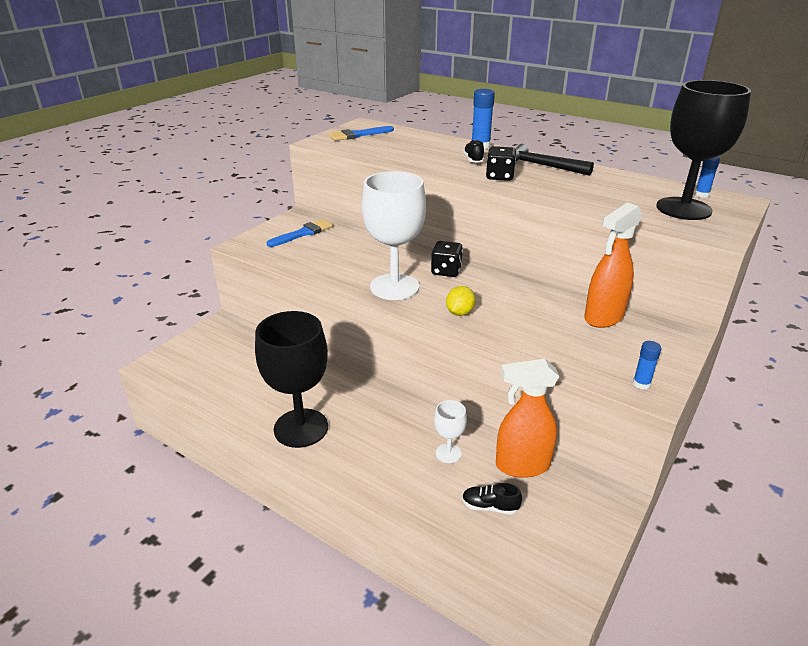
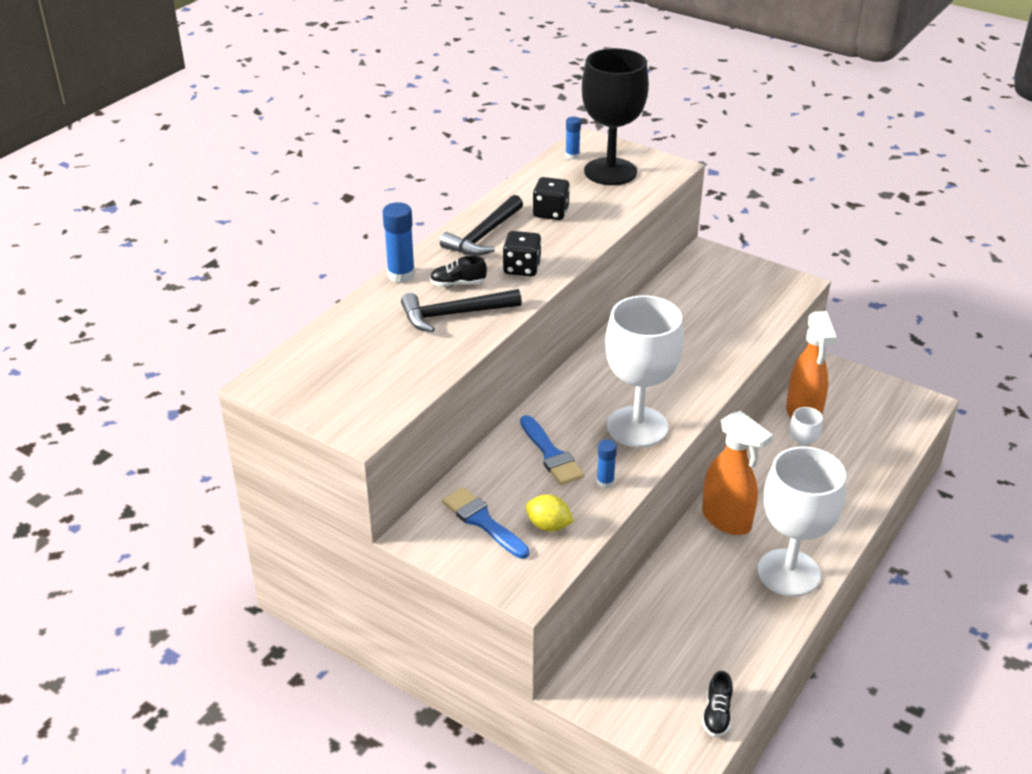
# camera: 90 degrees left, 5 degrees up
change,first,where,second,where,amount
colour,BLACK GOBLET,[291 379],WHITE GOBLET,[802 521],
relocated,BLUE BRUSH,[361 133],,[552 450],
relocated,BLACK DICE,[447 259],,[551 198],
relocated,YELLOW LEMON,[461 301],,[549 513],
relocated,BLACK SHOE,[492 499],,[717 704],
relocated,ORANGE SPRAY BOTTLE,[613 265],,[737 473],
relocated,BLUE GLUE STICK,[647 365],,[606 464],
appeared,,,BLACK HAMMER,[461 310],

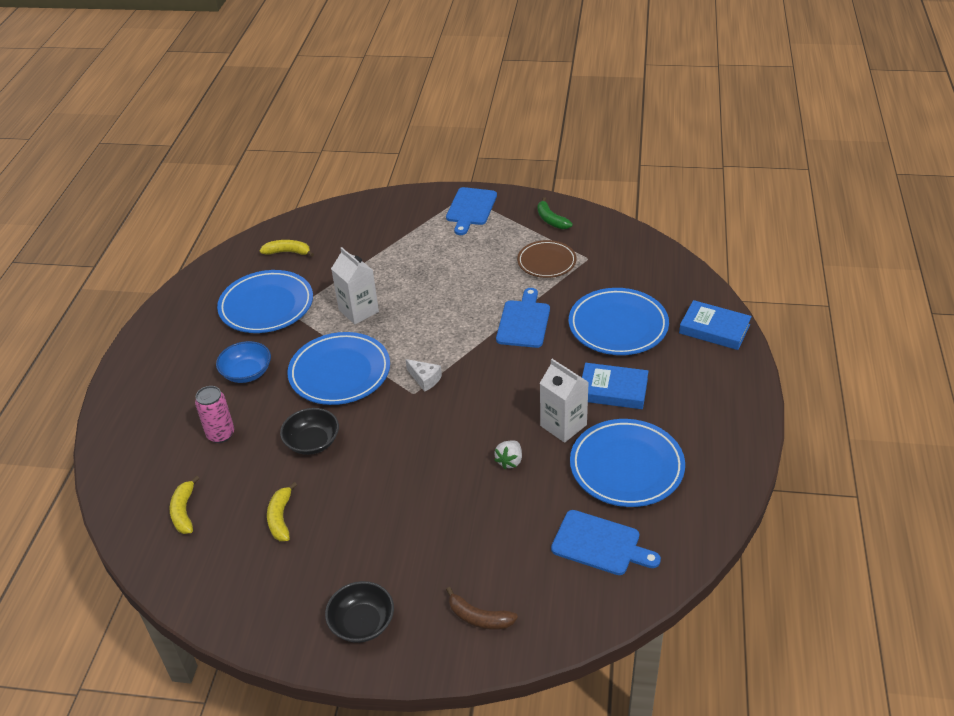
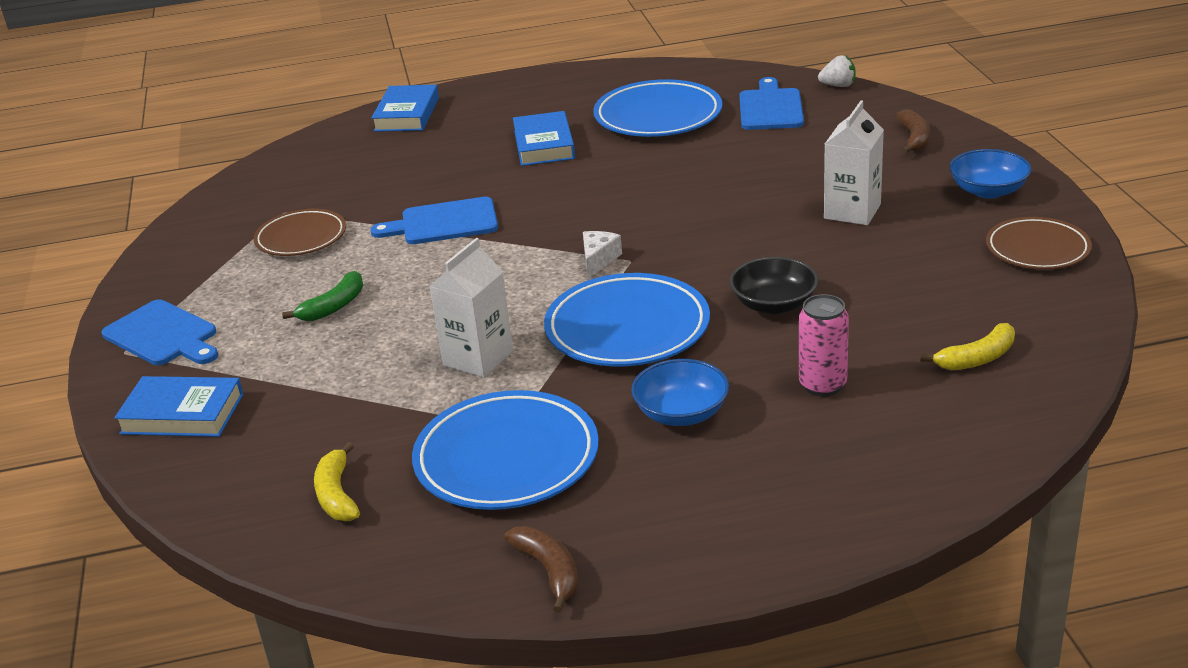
# camera: 110 degrees left, 10 degrees down
change,first,where,second,where,amount
missing,YELLOW BANANA,[282 511],,,
colour,BLACK BOWL,[359 612],BLUE BOWL,[990 174],
spun,BLUE CUTTING BOARD,[471 211],,[159 332],45 degrees clockwise
relocated,WHITE STRAWBERRY,[508 454],,[836 71],
relocated,GREEN BANANA,[555 213],,[322 296],
relocated,WHITE CARTON,[564 401],,[854 163],
missing,BLUE PLATE,[619 321],,,
appeared,,,BLUE BOOK,[178 406],
appeared,,,BROWN BANANA,[541 569],
appeared,,,BROWN PLATE,[1039 243],

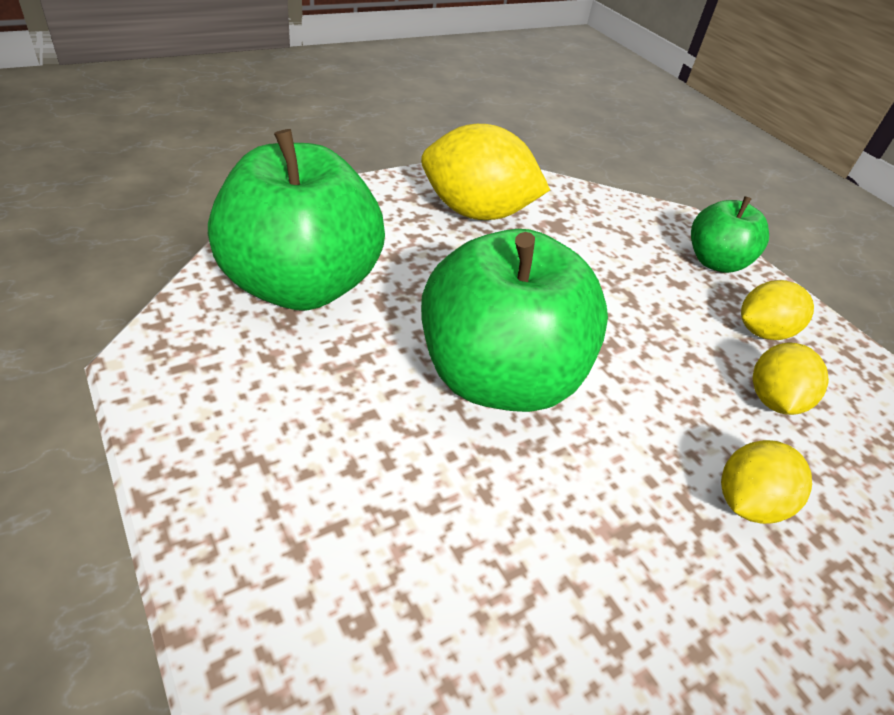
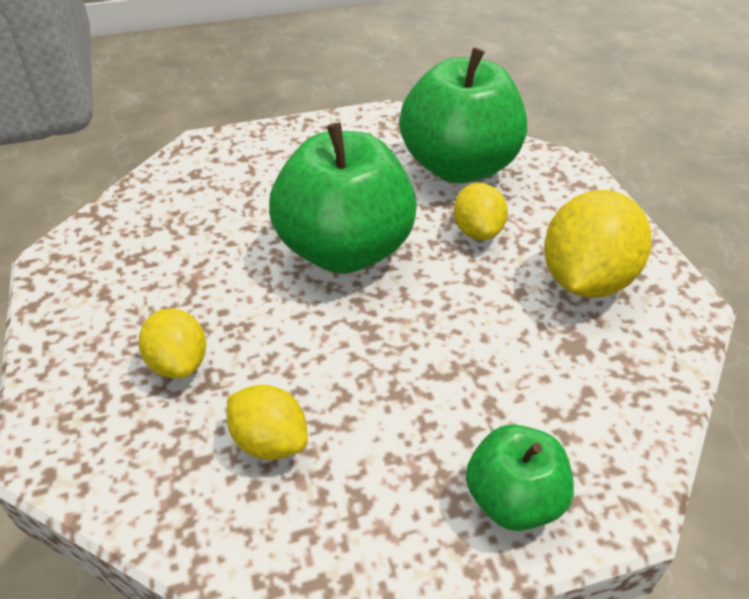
# camera: 110 degrees right, 0 degrees up
change,first,where,second,where,amount
relocated,YELLOW LEMON,[777 310],,[480 211],

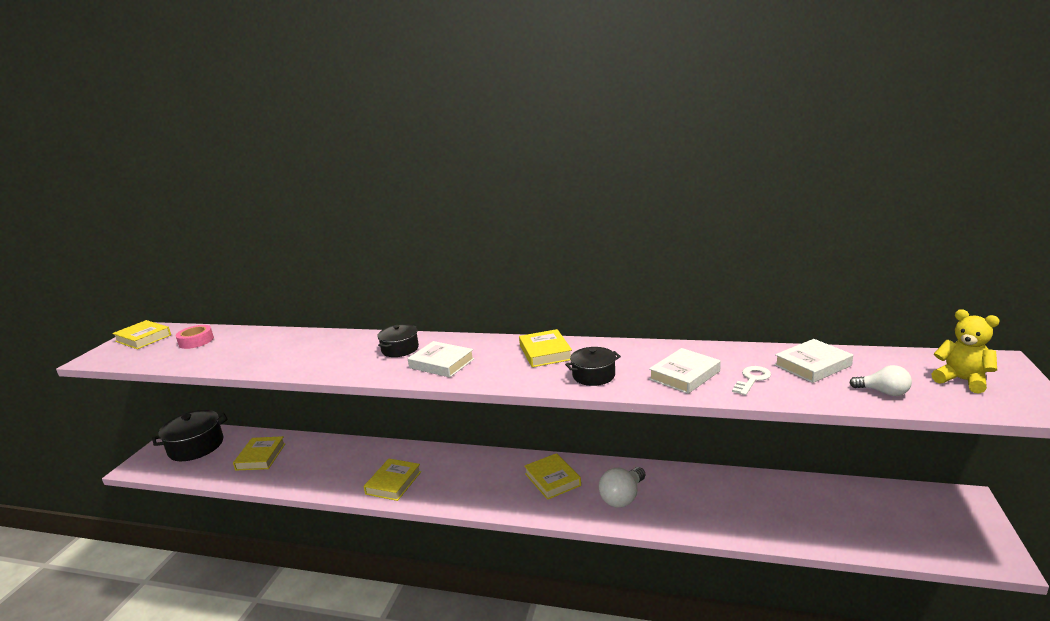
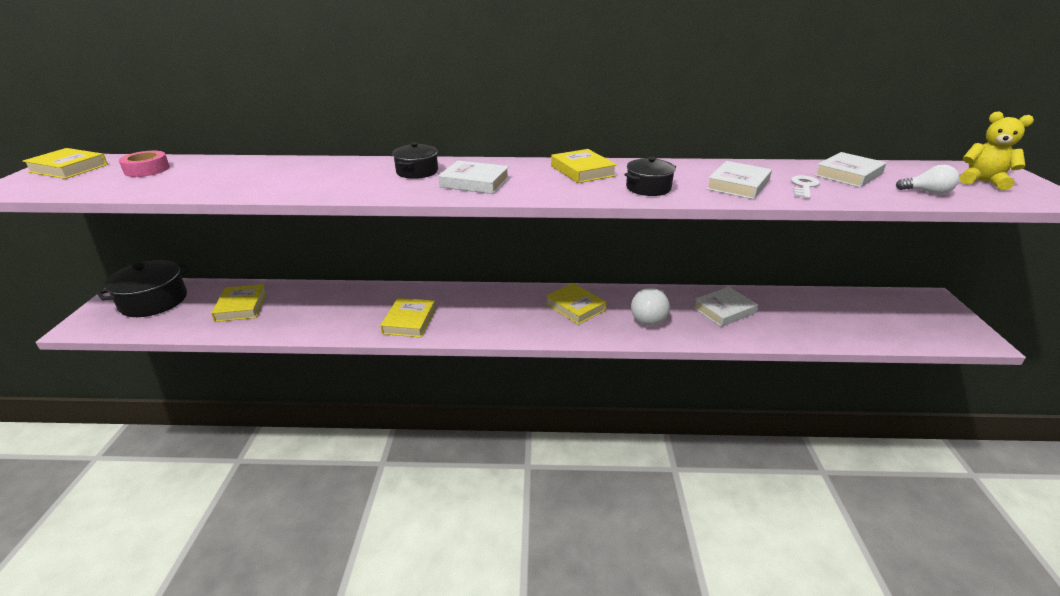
# camera: 15 degrees left, 10 degrees up
change,first,where,second,where,amount
appeared,,,WHITE BOOK,[725 307],

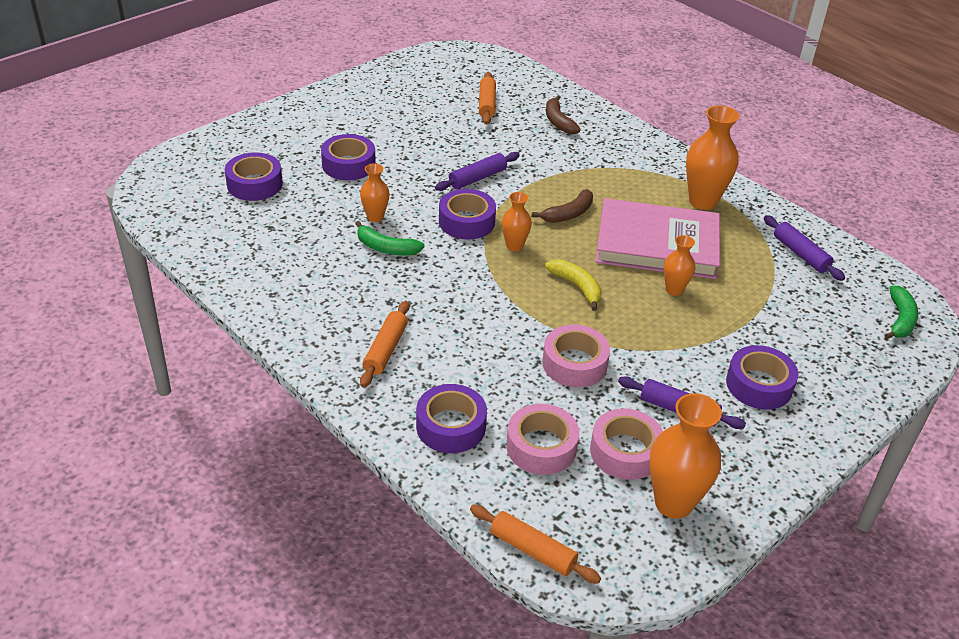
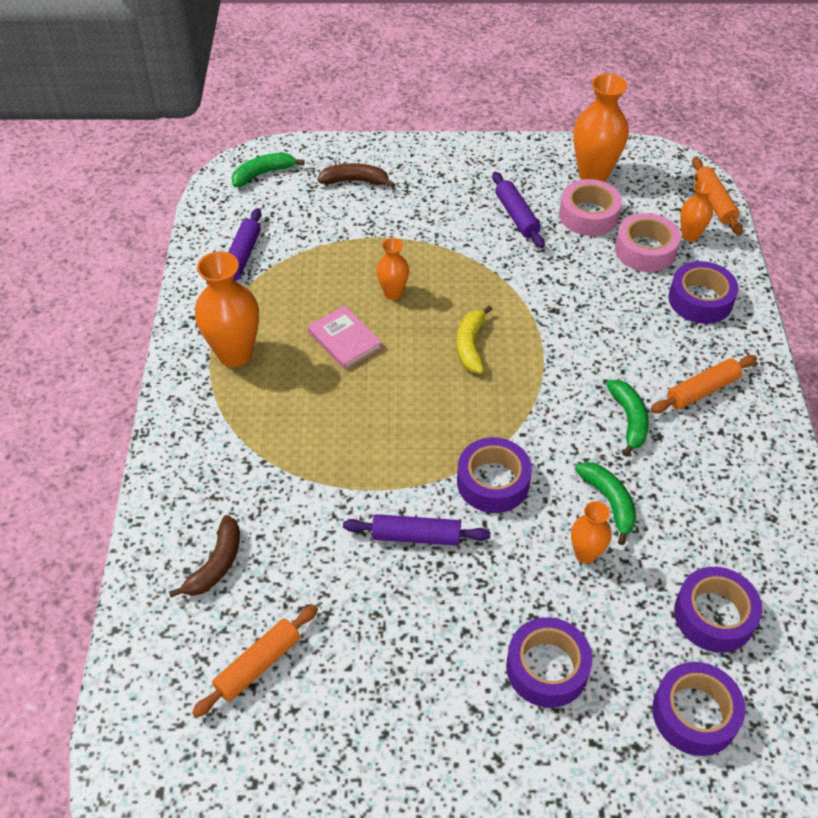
# camera: 135 degrees left, 10 degrees up
change,first,where,second,where,amount
relocated,ORANGE VASE,[517 221],,[697 211],
relocated,BROWN BANANA,[562 206],,[356 175],
missing,PINK TAPE,[576 356],,,
size,PINK BOOK,[657 238],,[345 337],x0.47
relocated,PURPLE TAPE,[762 377],,[718 610],
appeared,,,GREEN BANANA,[627 418],

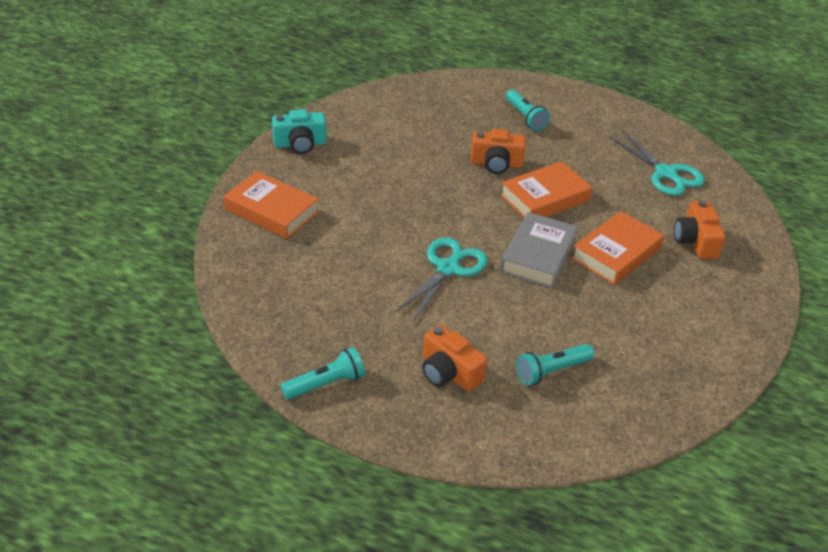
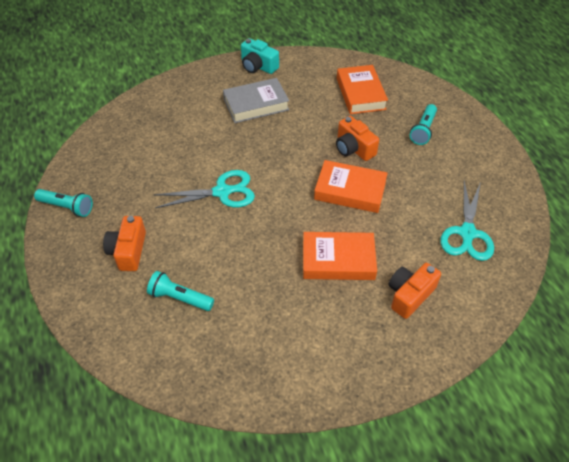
# camera: 50 degrees right, 10 degrees up
change,first,where,second,where,amount
relocated,ORANGE BOOK,[271 205],,[362 89],
relocated,GREY BOOK,[539 250],,[256 100],

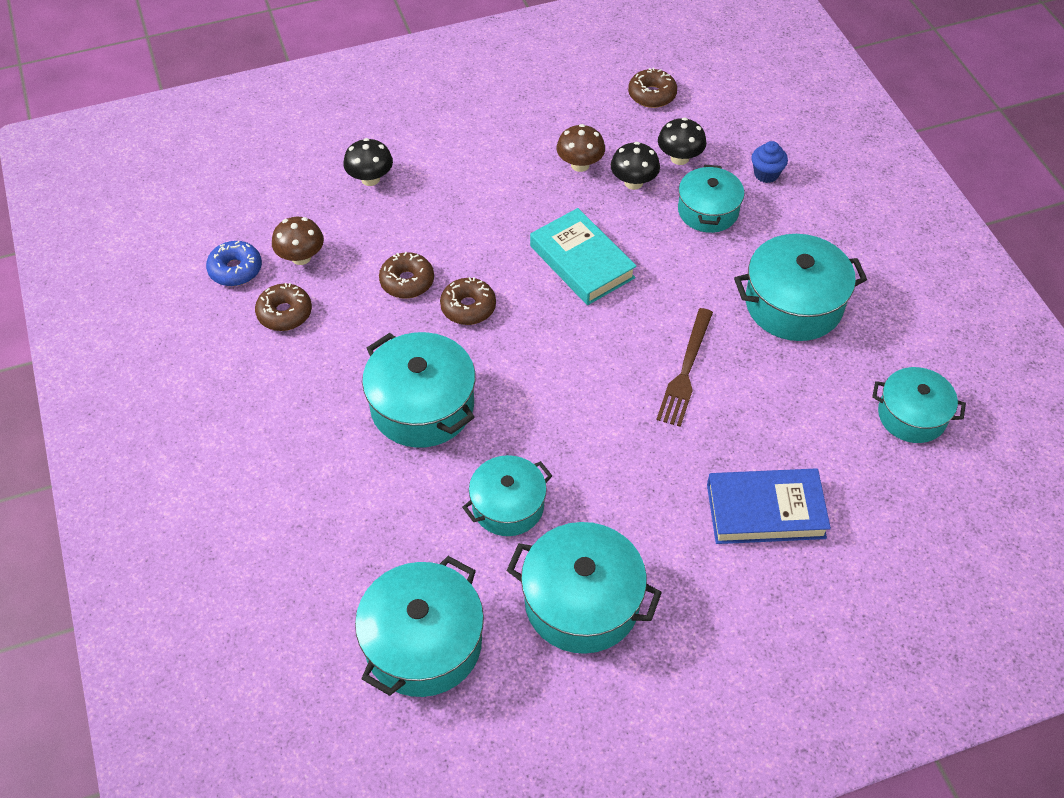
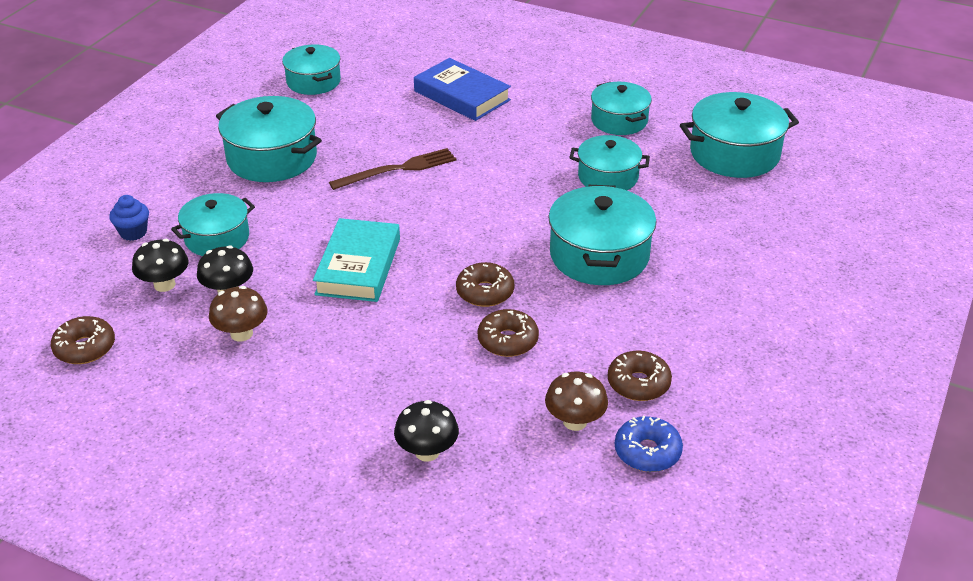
# camera: 135 degrees left, 15 degrees down
change,first,where,second,where,amount
size,TURQUOISE POT,[584 588],,[621 108],x0.66

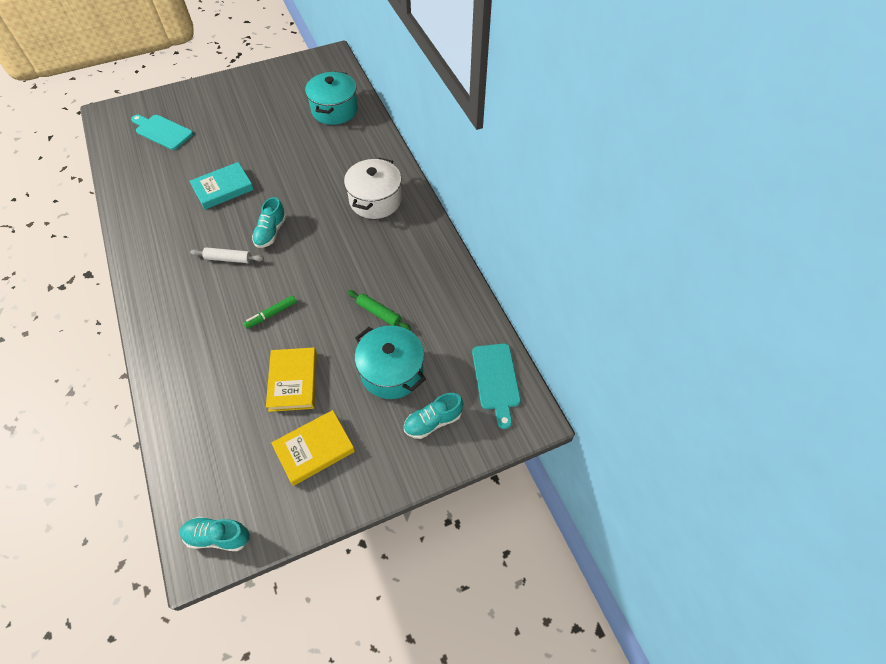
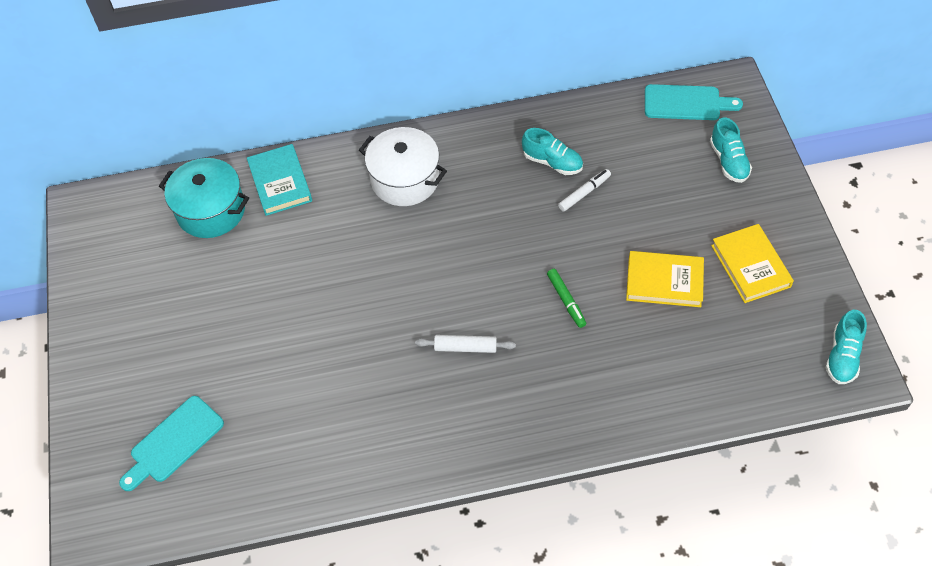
# camera: 75 degrees left, 0 degrees up
change,first,where,second,where,amount
relocated,TURQUOISE BOOK,[222 185],,[279 180],
spun,WHITE ROLLING PIN,[227 255],,[465 344],75 degrees clockwise
relocated,TURQUOISE SHOE,[269 222],,[552 151],
exchanged,GREEN ROLLING PIN,[379 310],WHITE MARKER,[584 190],
missing,TURQUOISE POT,[390 362],,,

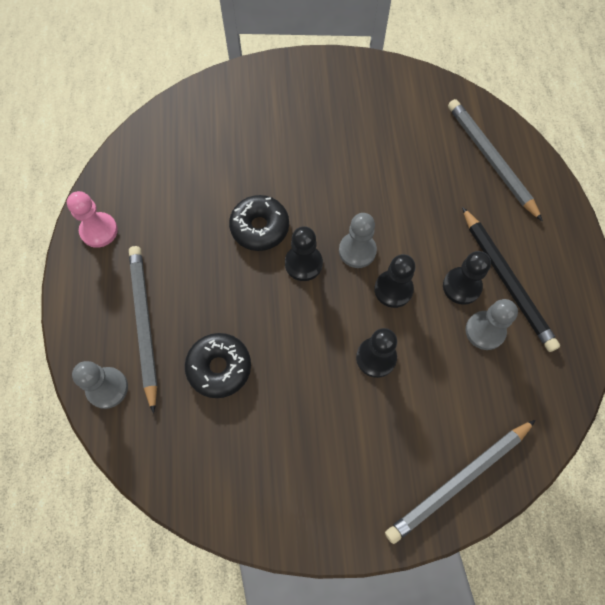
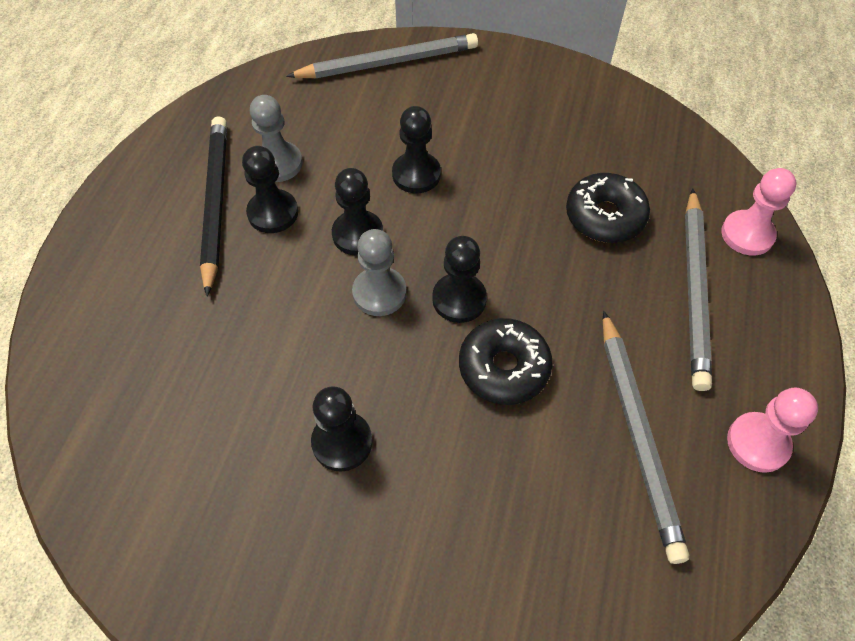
# camera: 160 degrees left, 10 degrees down
change,first,where,second,where,amount
colour,GREY PAWN,[100 385],PINK PAWN,[758 212],
relocated,GREY PENCIL,[495 160],,[646 437],
appeared,,,BLACK PAWN,[342 429],

